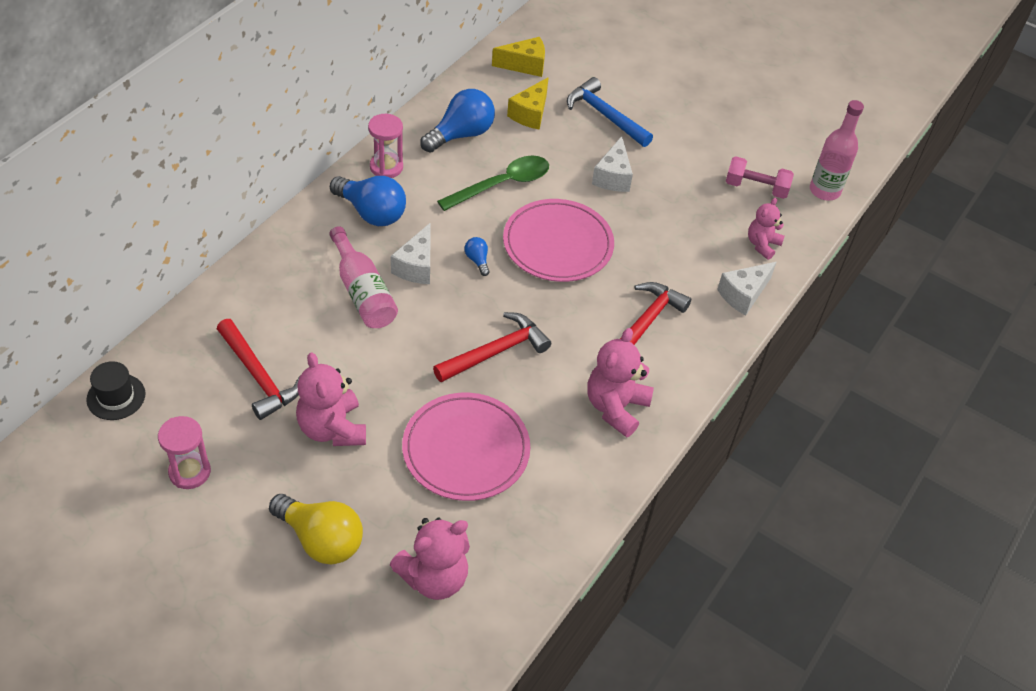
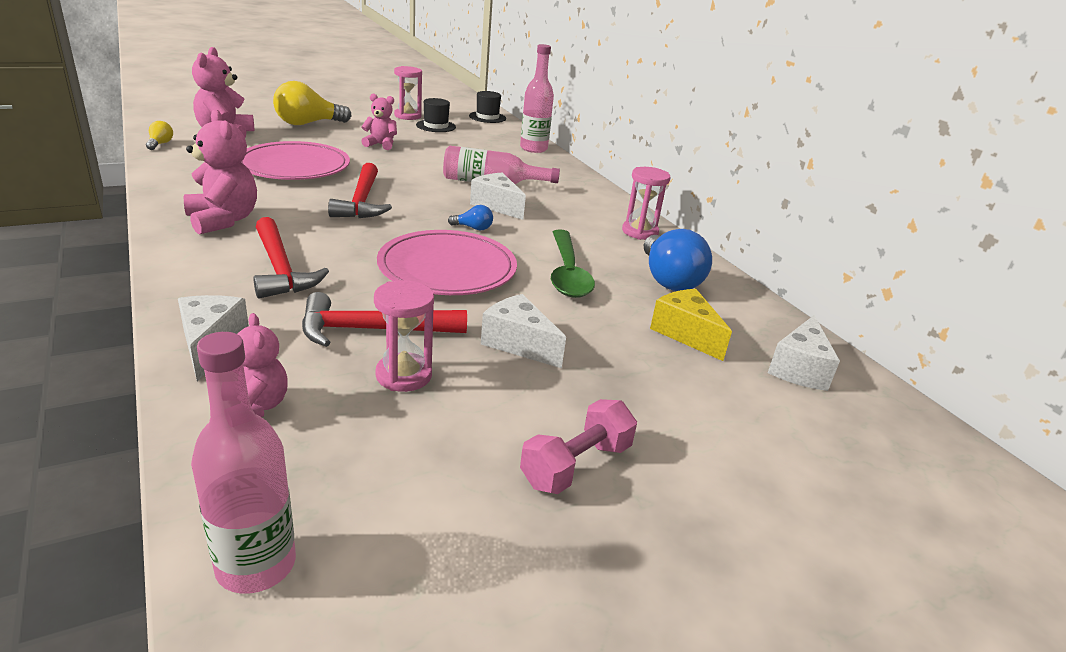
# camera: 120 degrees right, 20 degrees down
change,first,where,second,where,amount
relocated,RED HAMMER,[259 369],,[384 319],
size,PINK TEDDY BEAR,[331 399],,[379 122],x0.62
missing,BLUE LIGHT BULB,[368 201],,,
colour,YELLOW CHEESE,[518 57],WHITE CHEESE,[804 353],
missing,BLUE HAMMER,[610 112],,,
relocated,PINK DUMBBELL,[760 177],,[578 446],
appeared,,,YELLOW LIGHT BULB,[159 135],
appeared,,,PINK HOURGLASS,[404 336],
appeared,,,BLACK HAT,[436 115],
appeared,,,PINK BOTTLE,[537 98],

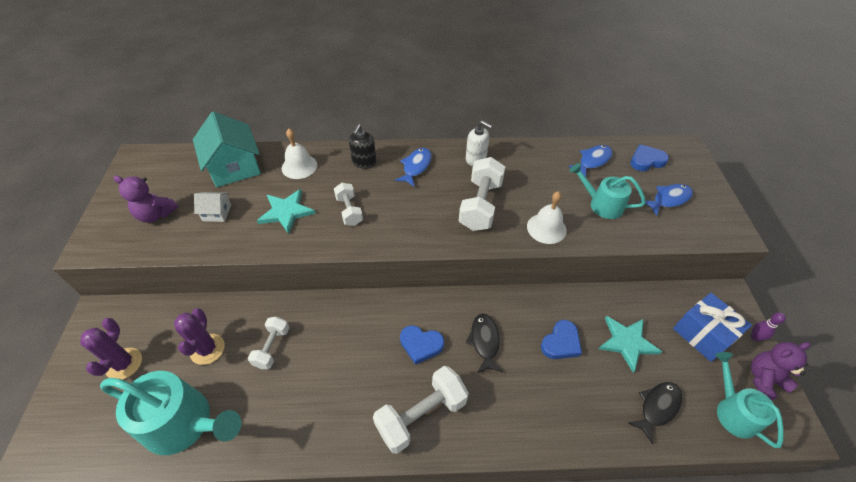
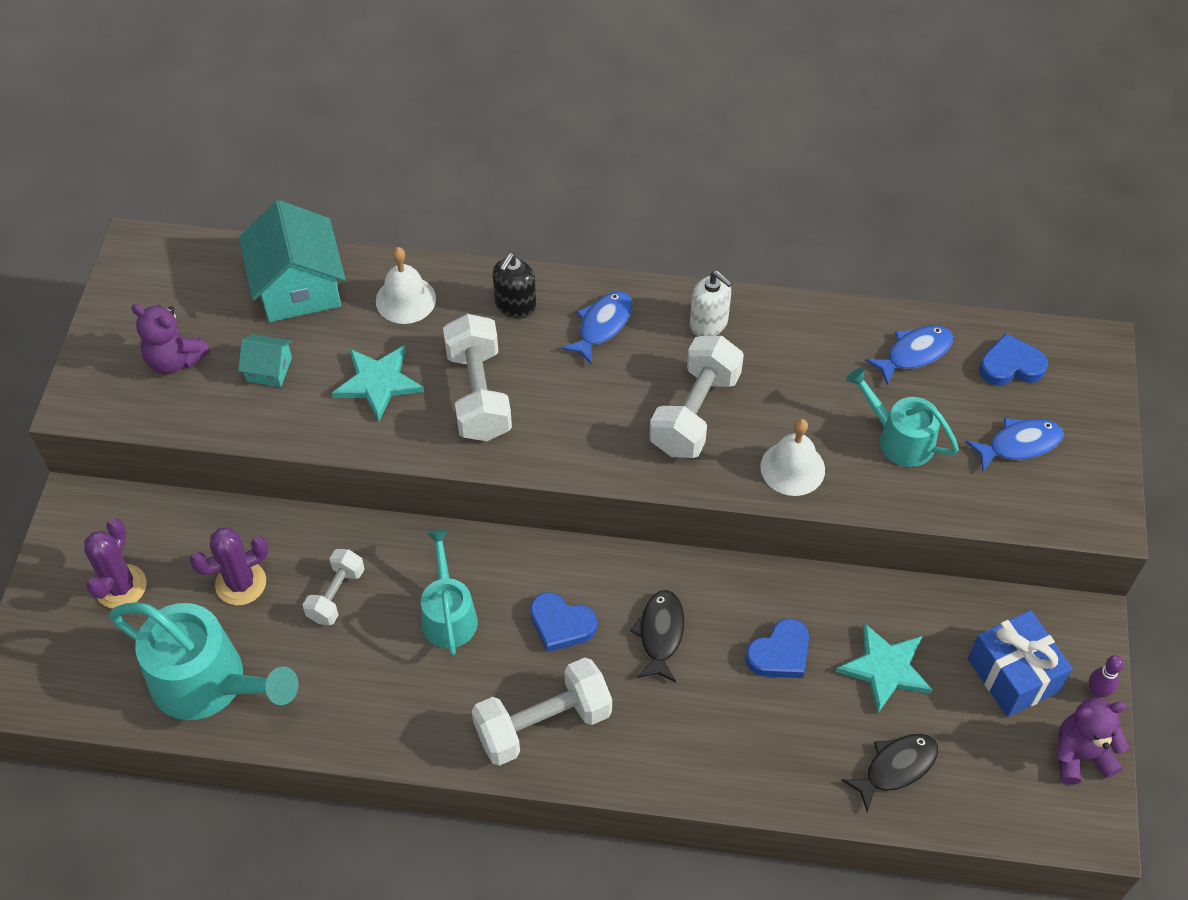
# camera: 10 degrees right, 5 degrees up
change,first,where,second,where,amount
spun,PURPLE CACTUS,[199 336],,[229 566],60 degrees clockwise
colour,WHITE HOUSE,[212 207],TURQUOISE HOUSE,[265 360],
size,WHITE DUMBBELL,[348 204],,[477 377],x1.69
relocated,TURQUOISE WATERING CAN,[749 400],,[449 592],

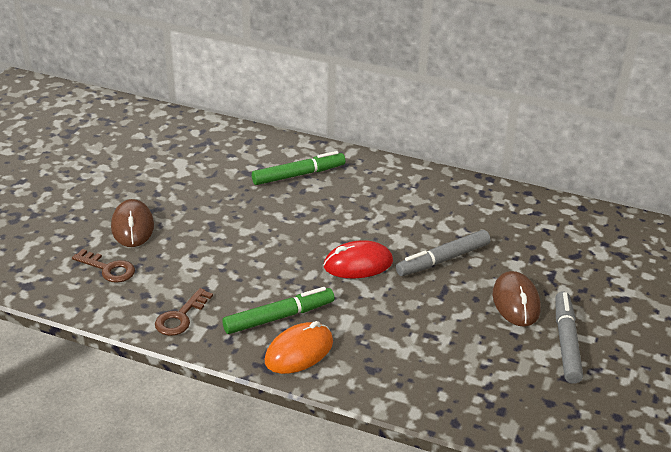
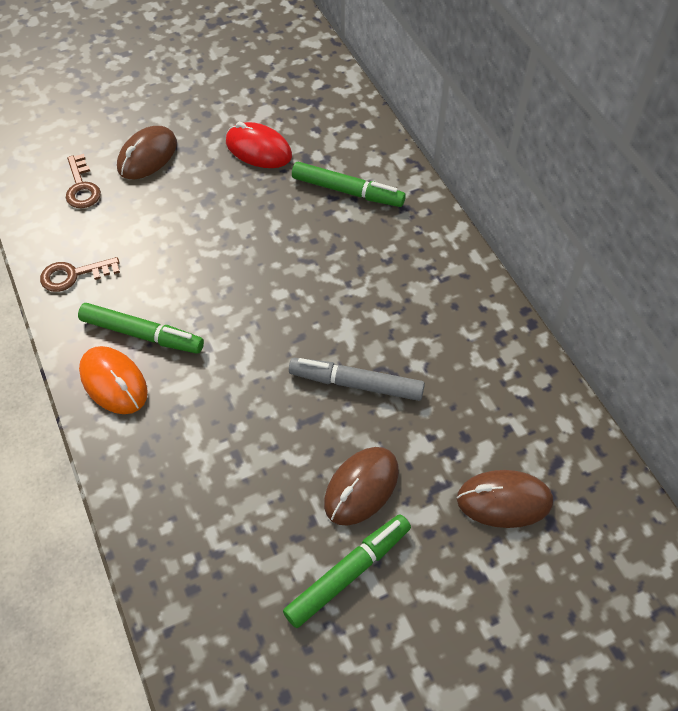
# camera: 45 degrees right, 20 degrees up
change,first,where,second,where,amount
spun,ORANGE MOUSE,[299 347],,[113 380],45 degrees clockwise
relocated,RED MOUSE,[358 259],,[259 145],
colour,GREY MARKER,[569 337],GREEN MARKER,[347 571],
appeared,,,BROWN MOUSE,[505 499],

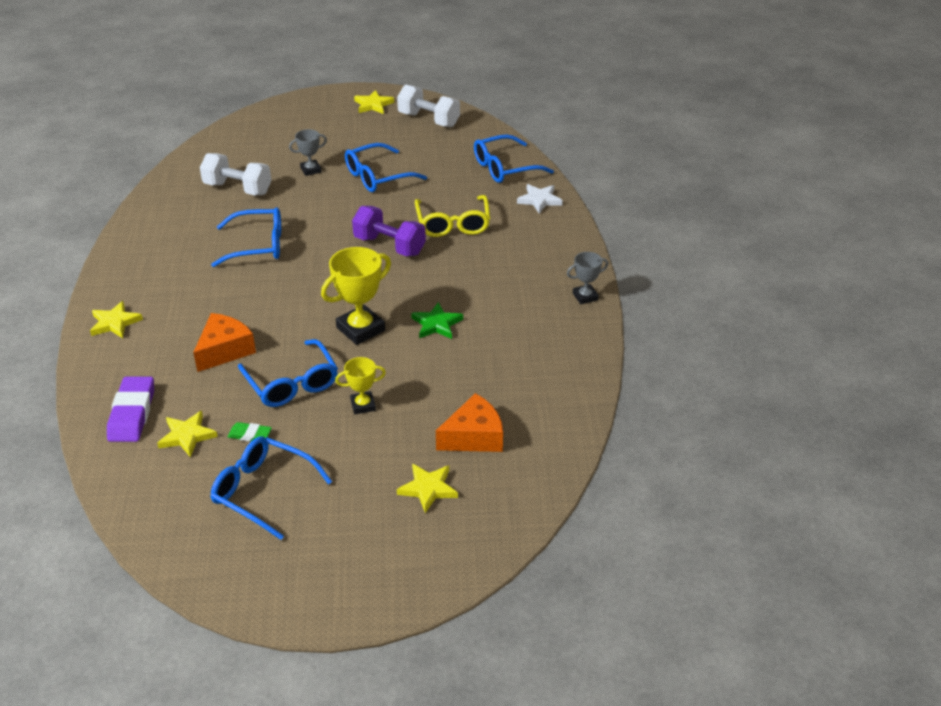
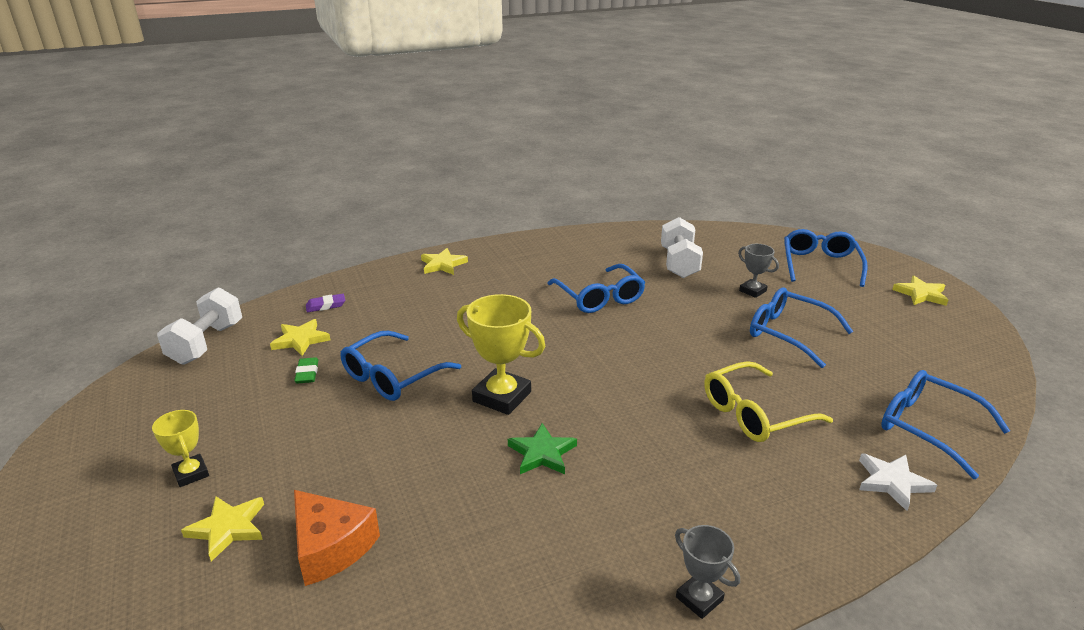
# camera: 70 degrees right, 10 degrees down
change,first,where,second,where,amount
size,PURPLE ERASER,[130 409],,[325 303],x0.53
missing,ORANGE CHEESE,[224 342],,,
relocated,BLUE GLASSES,[271 488],,[826 258],
relocated,YELLOW TROPHY,[360 385],,[180 448],
missing,PURPLE DUMBBELL,[389 231],,,
relocated,WHITE DUMBBELL,[428 106],,[199 326],

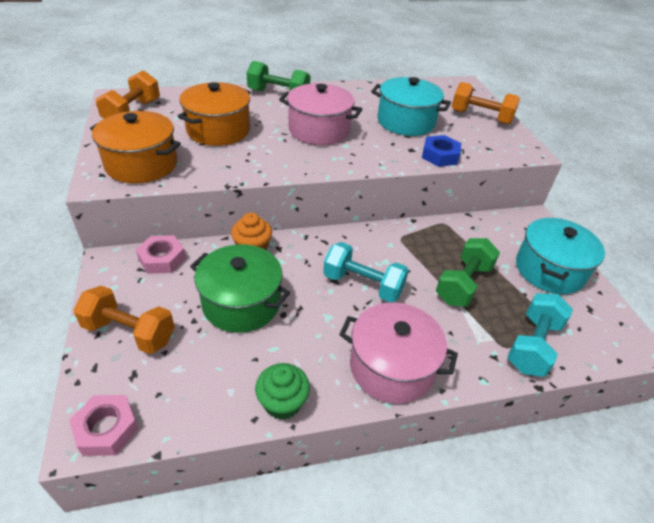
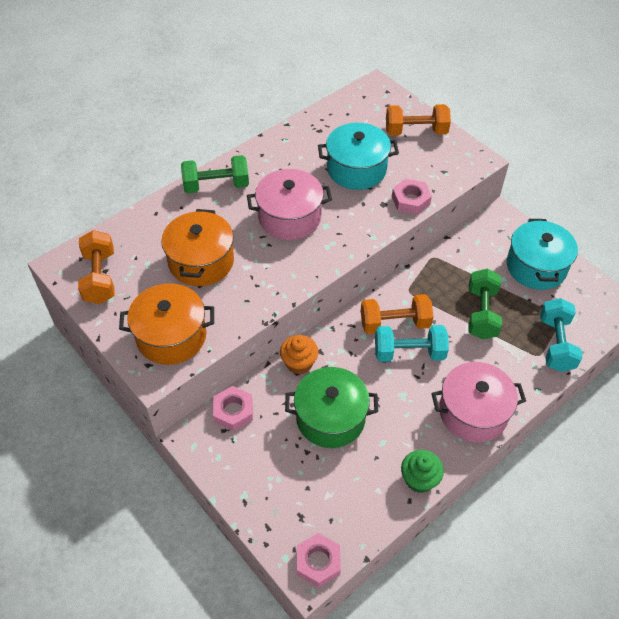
# camera: 25 degrees left, 10 degrees up
change,first,where,second,where,amount
relocated,ORANGE DUMBBELL,[124 320],,[397 314],
colour,BLUE NUT,[441 151],PINK NUT,[412 197],

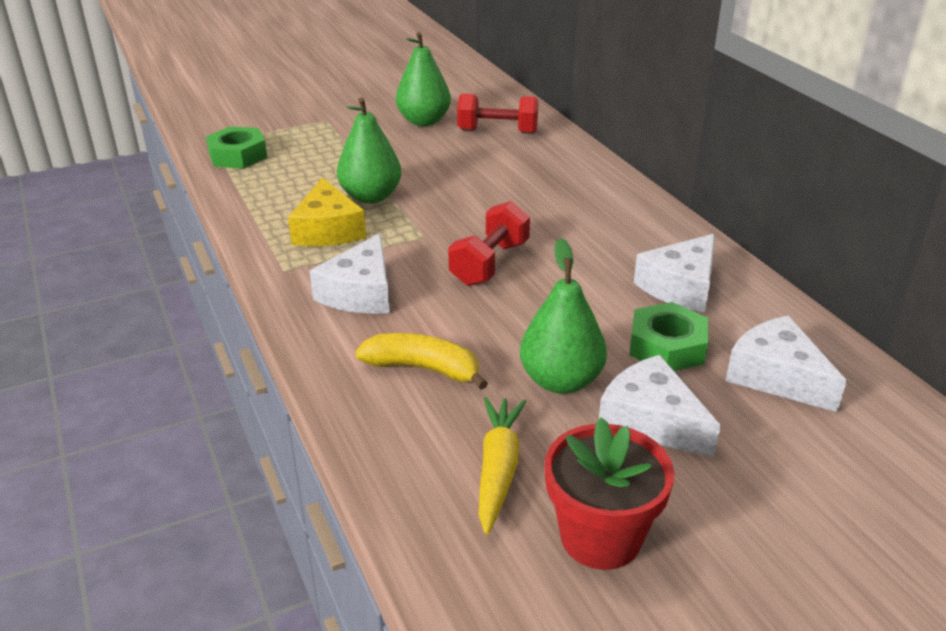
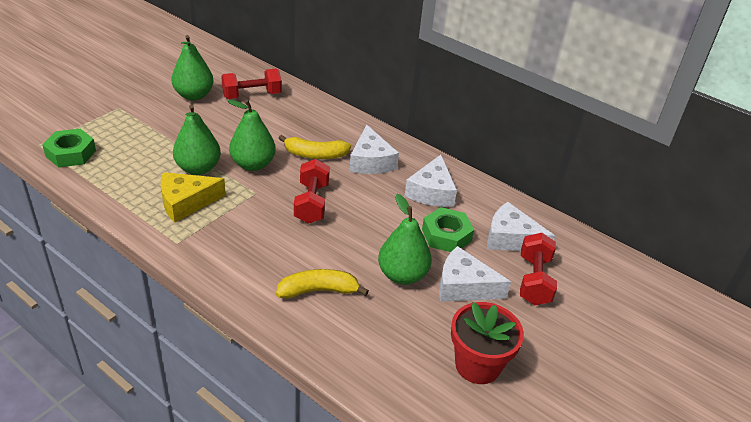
# camera: 30 degrees left, 5 degrees up
change,first,where,second,where,amount
spun,YELLOW CHEESE,[327 211],,[193 197],105 degrees clockwise
relocated,WHITE CHEESE,[350 273],,[374 149],
missing,YELLOW CARROT,[503 466],,,
appeared,,,GREEN PEAR,[252 135],
appeared,,,YELLOW BANANA,[315 147],
appeared,,,RED DUMBBELL,[538 269],

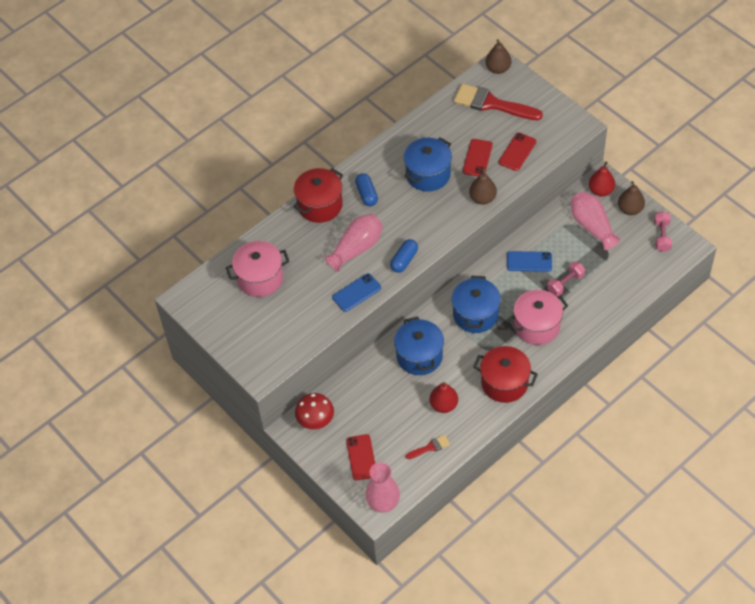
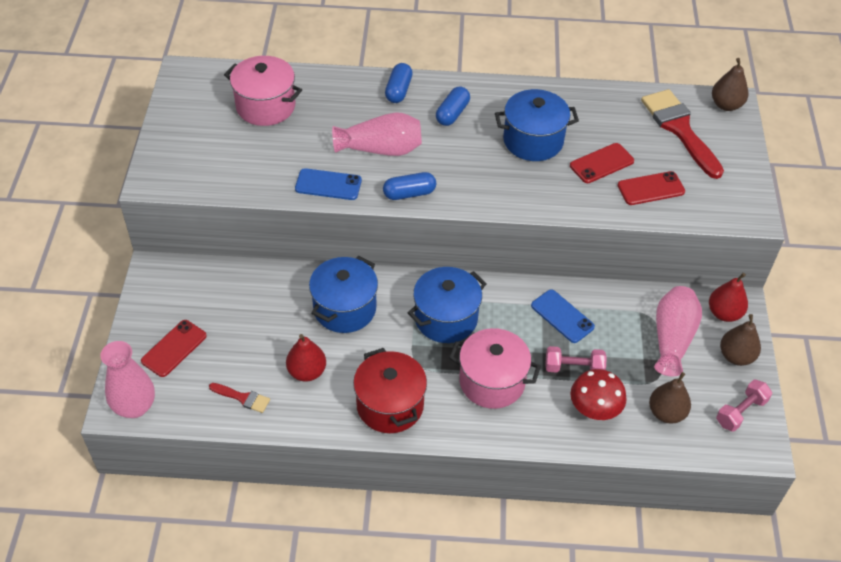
# camera: 40 degrees right, 5 degrees down
change,first,where,second,where,amount
exchanged,RED POT,[318 195],BLUE CAPSULE,[399 83],
relocated,RED MUSHROOM,[314 411],,[598 394],
relocated,BROWN PEAR,[483 186],,[670 398],

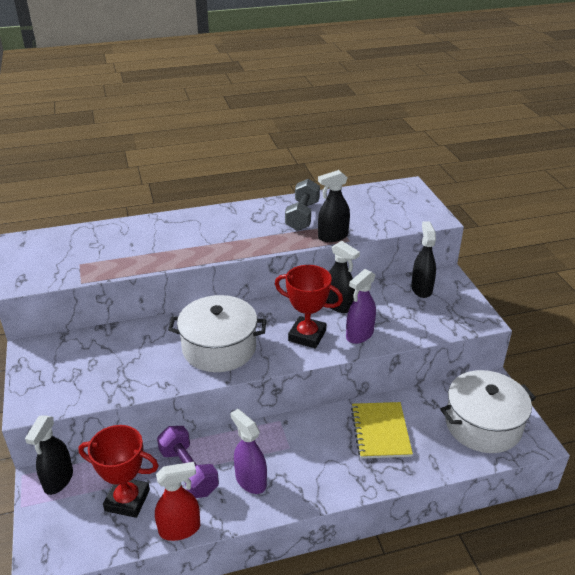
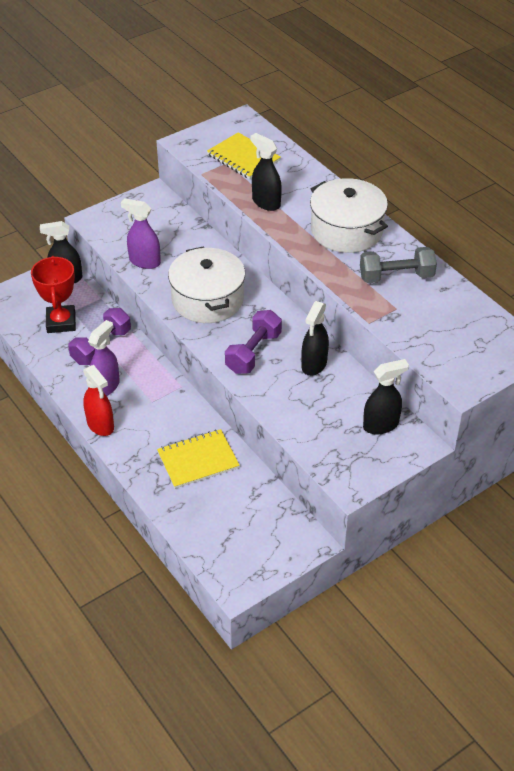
# camera: 70 degrees right, 10 degrees up
change,first,where,second,where,amount
relocated,RED SPRAY BOTTLE,[177 501],,[98 400],
exchanged,RED TROPHY,[309 307],PURPLE DUMBBELL,[253 342],
relocated,BLACK SPRAY BOTTLE,[334 206],,[266 172],
relocated,PURPLE SPRAY BOTTLE,[361 306],,[141 233],
relocated,WHITE POT,[488 411],,[349 215],
appeared,,,YELLOW NOTEBOOK,[244 155],

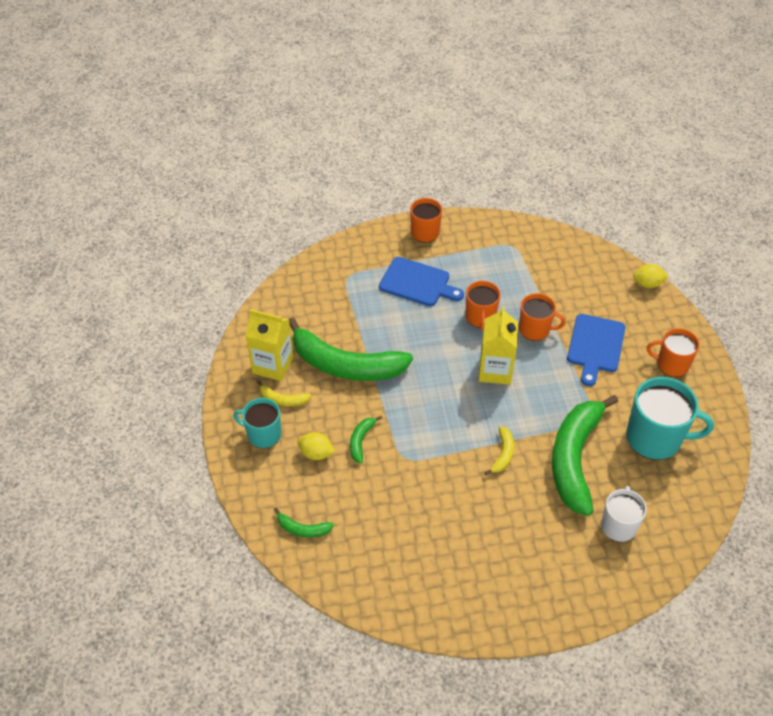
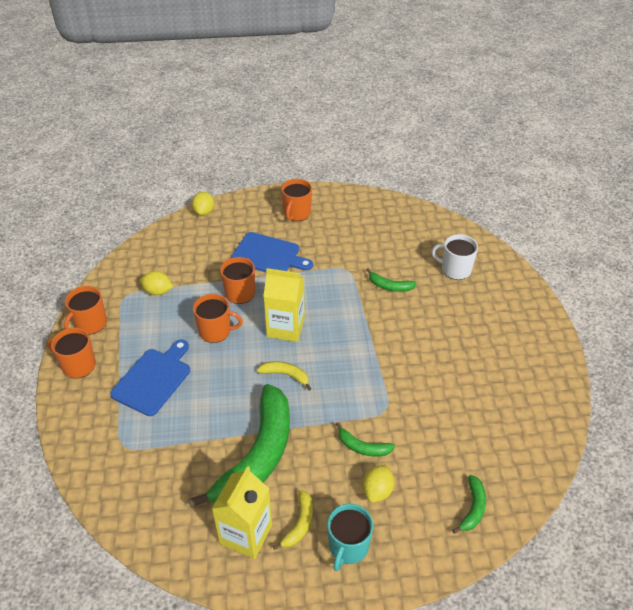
# camera: 85 degrees left, 5 degrees down
change,first,where,second,where,amount
relocated,YELLOW BANANA,[499 450],,[284 376],
size,GREEN BANANA,[585 455],,[391 280],x0.41
missing,TURQUOISE MUG,[670 418],,,
appeared,,,ORANGE MUG,[85 310],
appeared,,,YELLOW LEMON,[156 283],

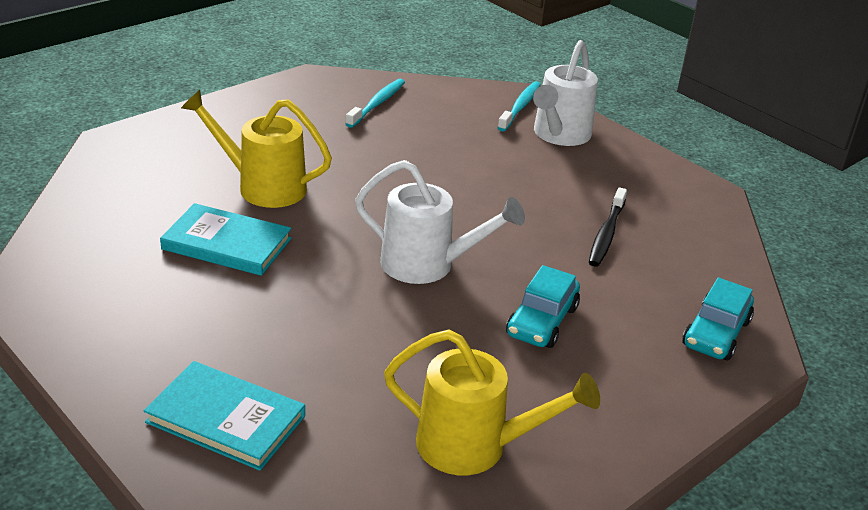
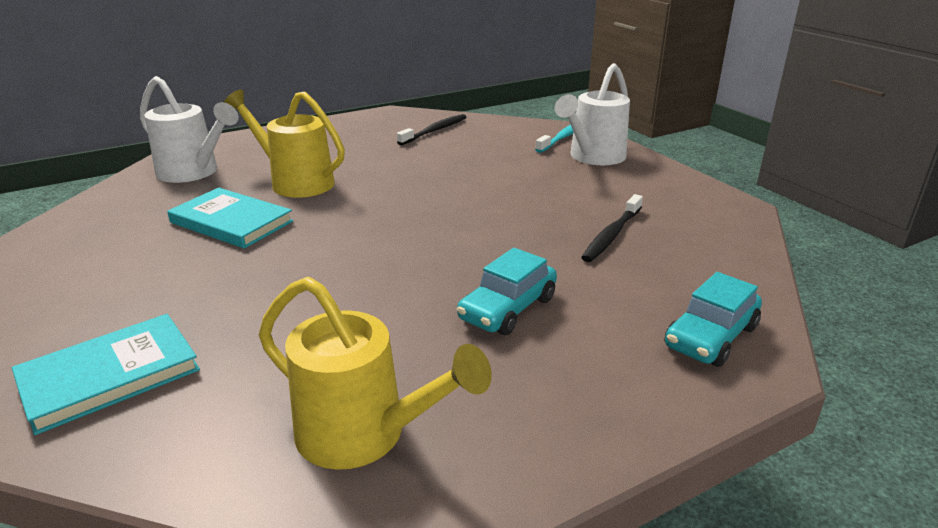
# camera: 15 degrees right, 5 degrees down
change,first,where,second,where,amount
spun,TURQUOISE BOOK,[224 416],,[106 374],75 degrees counterclockwise
colour,TURQUOISE TOOTHBRUSH,[375 103],BLACK TOOTHBRUSH,[431 129],
relocated,WHITE WATERING CAN,[440 222],,[189 129],

